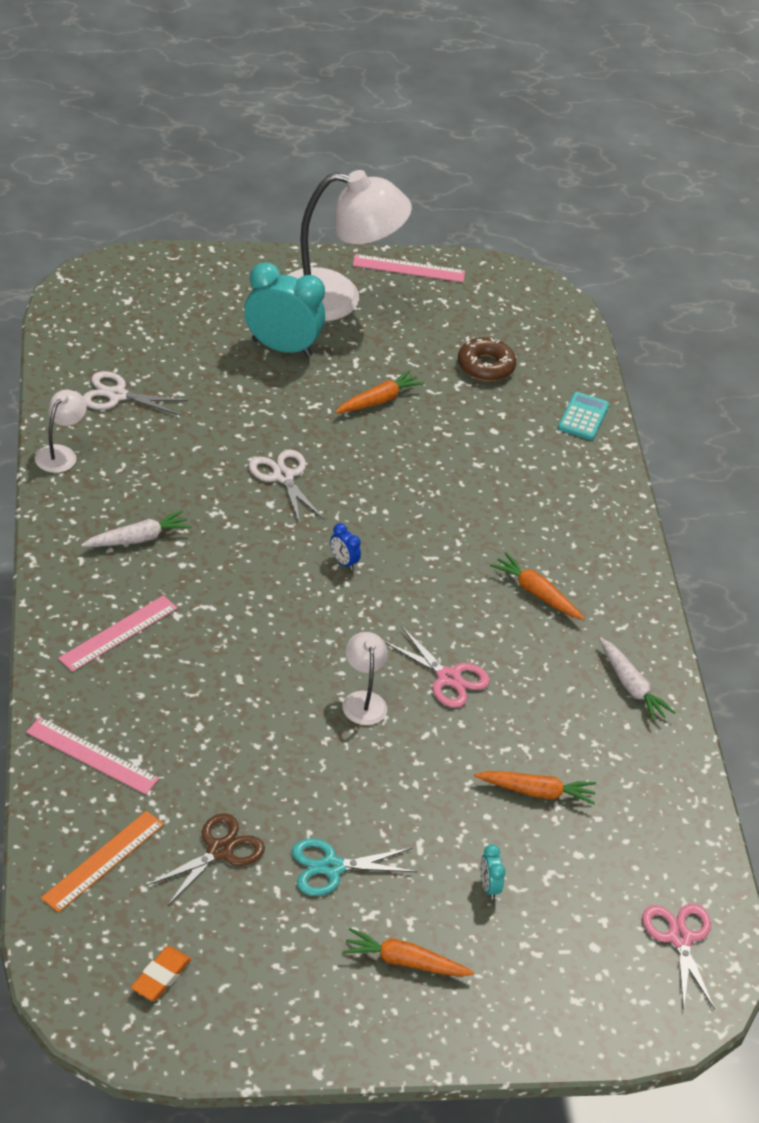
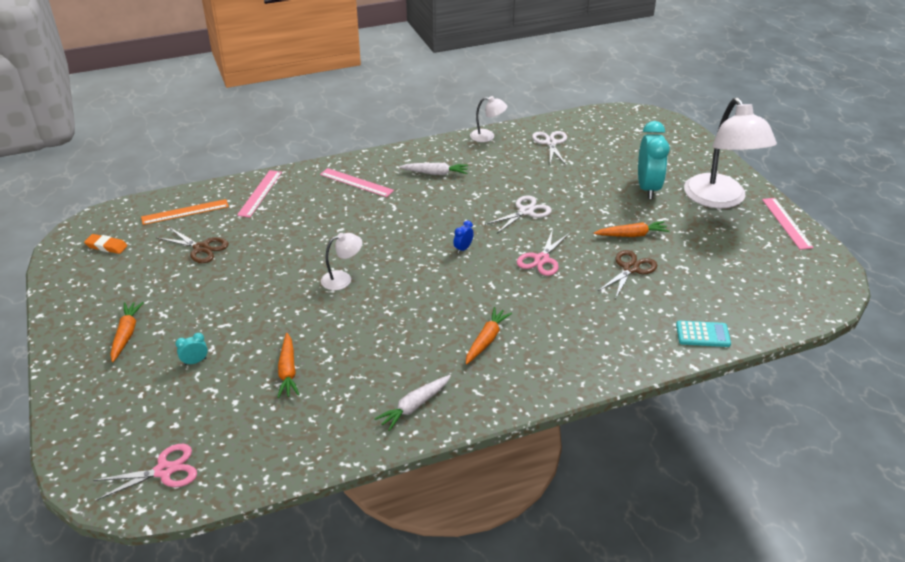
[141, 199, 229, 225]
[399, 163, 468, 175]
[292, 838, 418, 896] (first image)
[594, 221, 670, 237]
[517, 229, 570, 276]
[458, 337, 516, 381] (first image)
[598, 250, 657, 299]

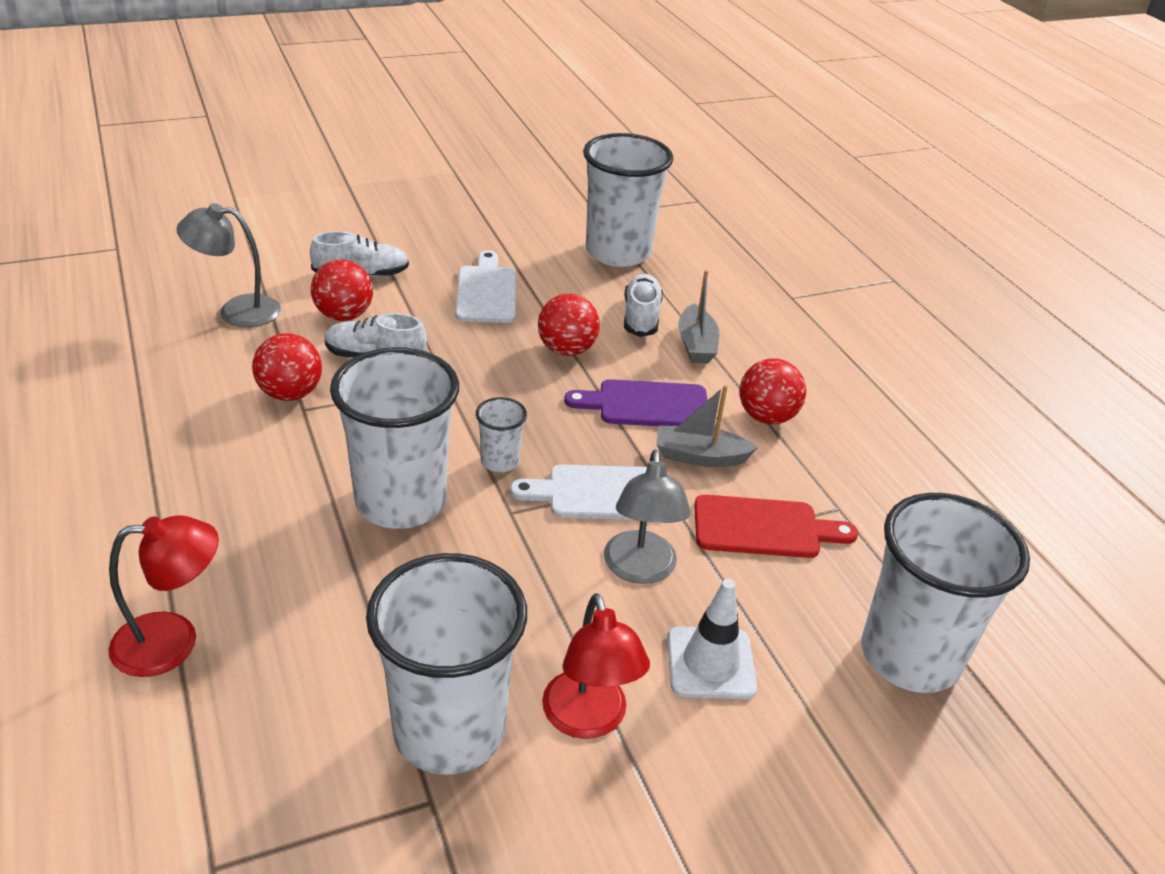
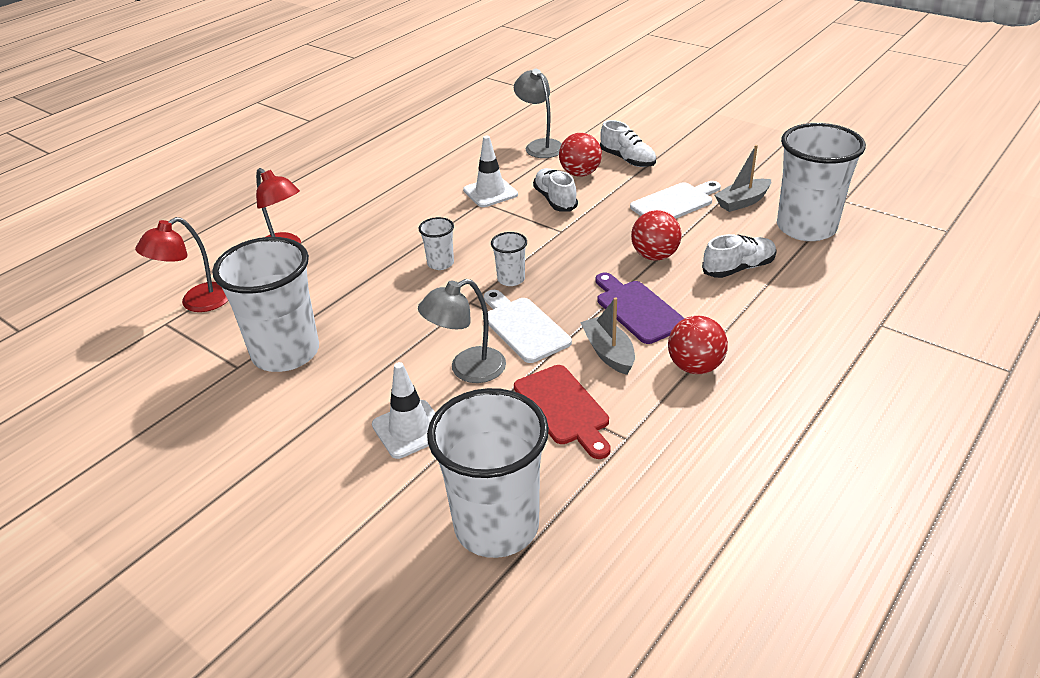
[463, 136, 518, 207]
[419, 217, 454, 270]
[135, 217, 228, 312]
[715, 145, 771, 212]

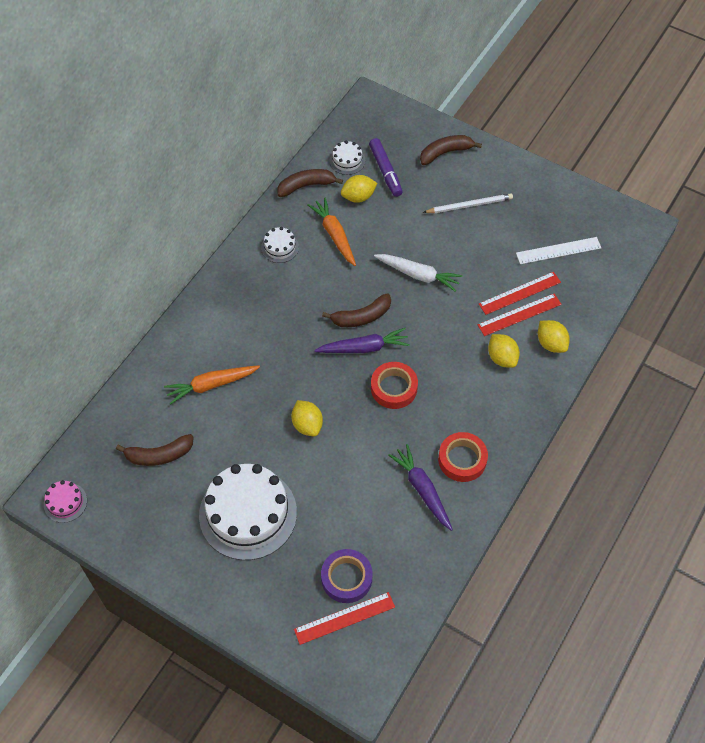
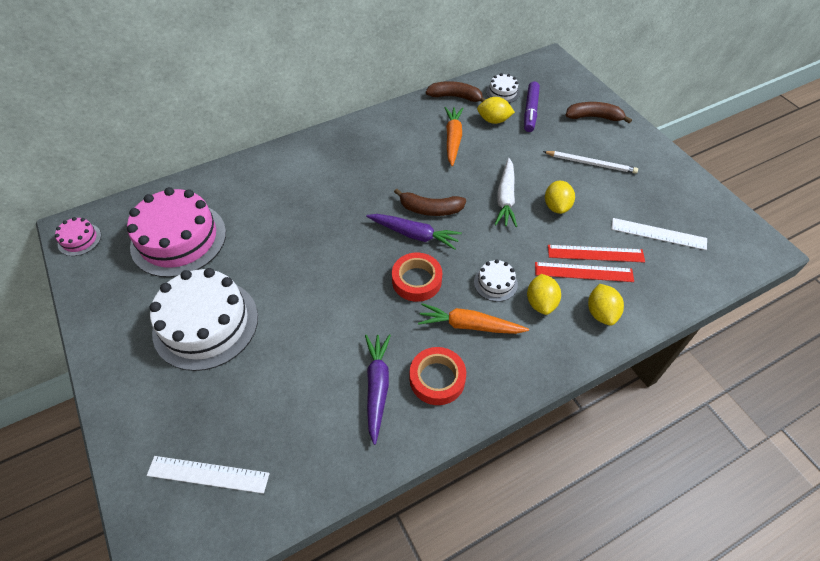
[127, 187, 226, 277]
[418, 303, 529, 334]
[474, 259, 518, 302]
[545, 181, 575, 214]
[147, 456, 270, 494]
[321, 549, 373, 603] (first image)
[495, 158, 517, 227]

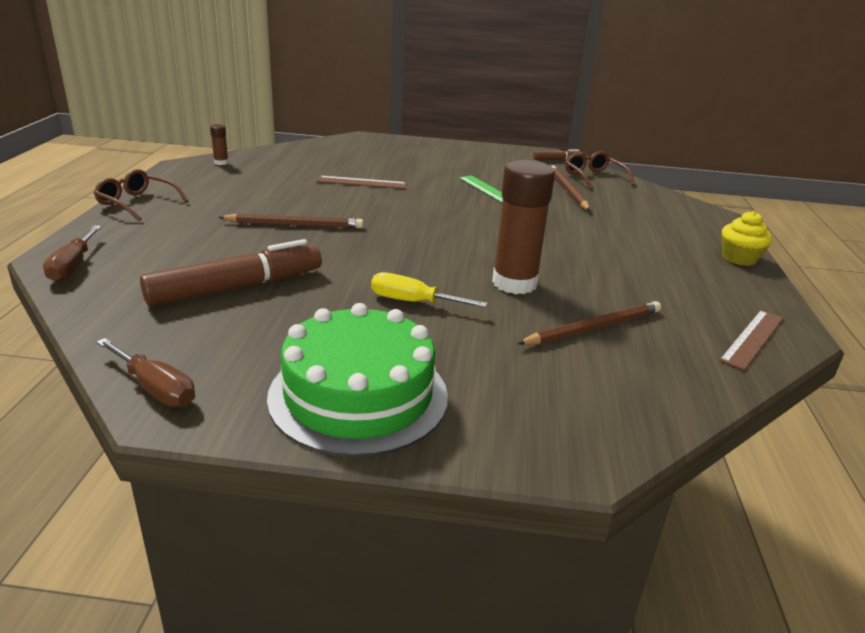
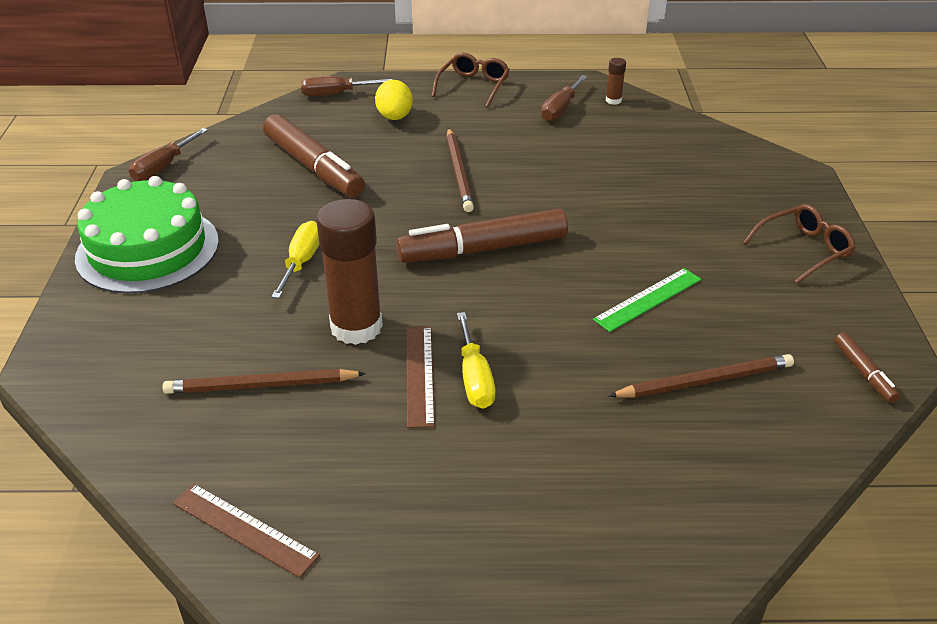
[407, 326, 435, 428]
[163, 369, 366, 394]
[743, 204, 856, 284]
[721, 211, 772, 266] (first image)
[375, 80, 413, 120]
[396, 209, 568, 263]
[457, 312, 495, 409]
[541, 75, 587, 122]

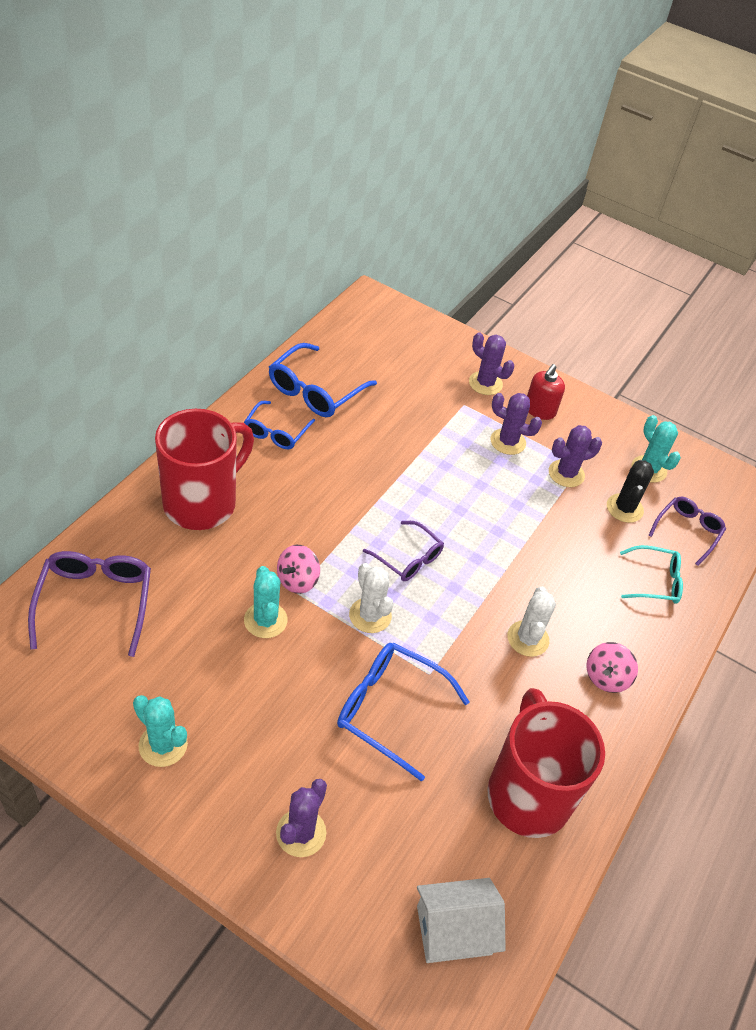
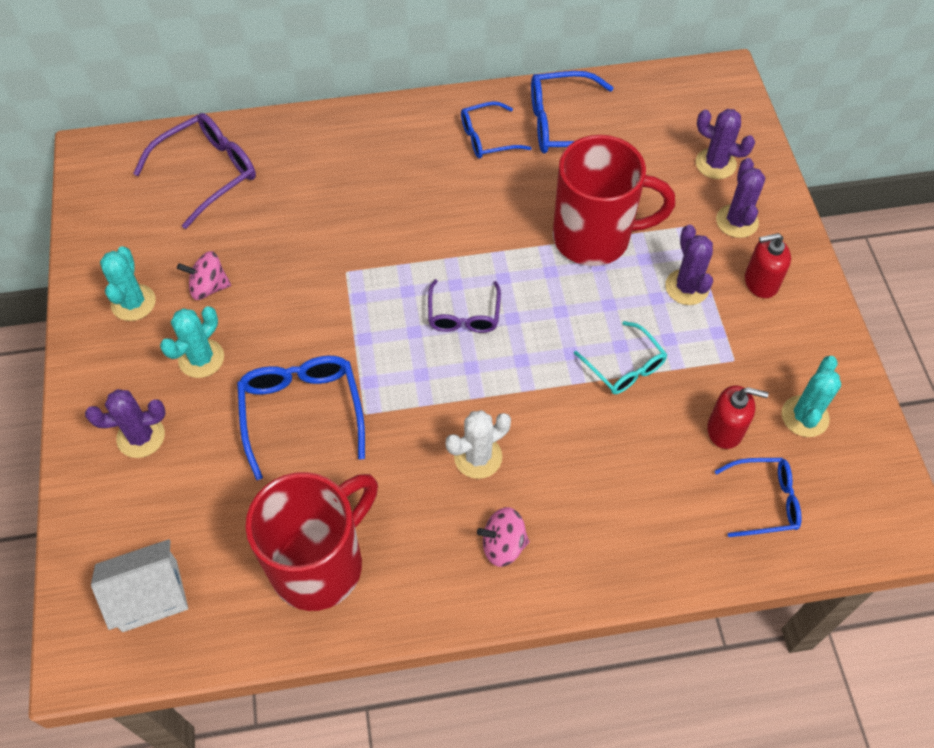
[553, 135, 675, 266]
[160, 306, 224, 378]
[177, 251, 231, 300]
[349, 563, 393, 633] (first image)
[91, 539, 188, 632]
[696, 109, 755, 179]
[707, 385, 769, 449]
[574, 321, 667, 394]
[715, 458, 802, 537]

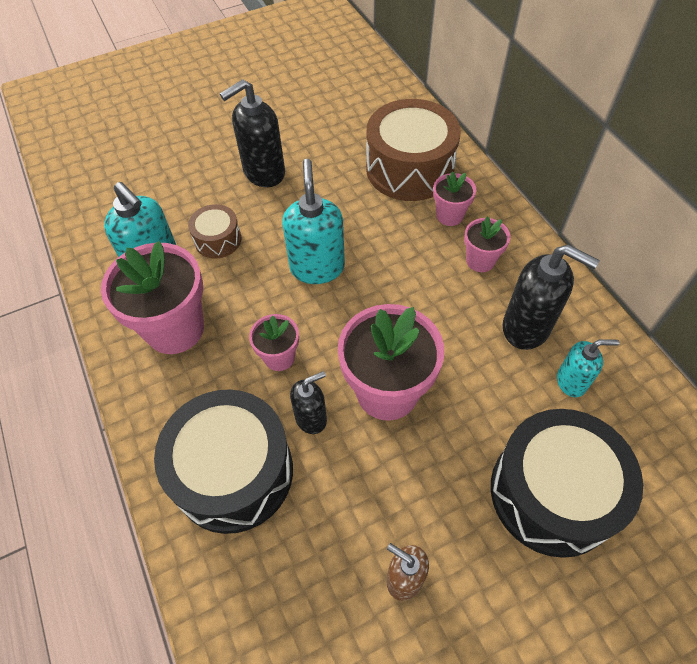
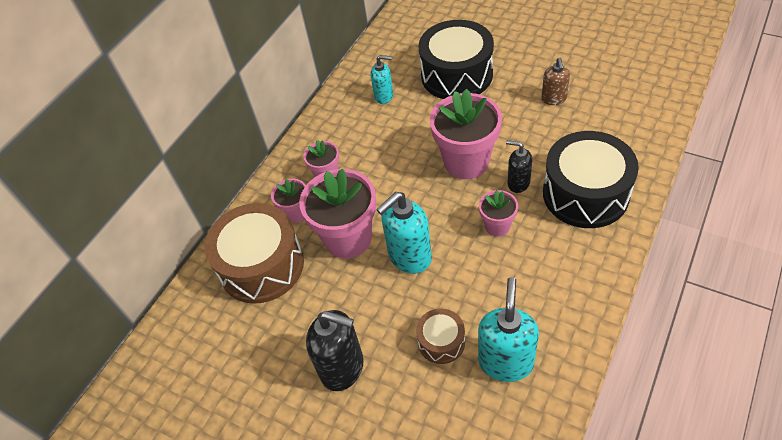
[299, 168, 376, 259]
[502, 245, 600, 350] (first image)
[371, 55, 393, 104]

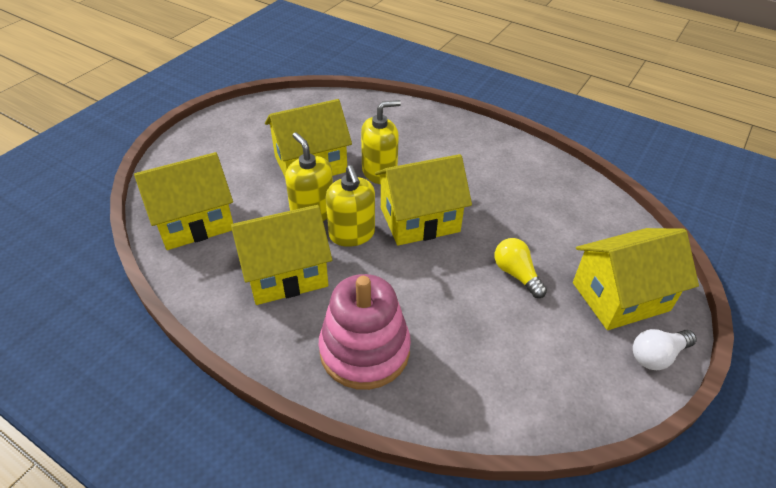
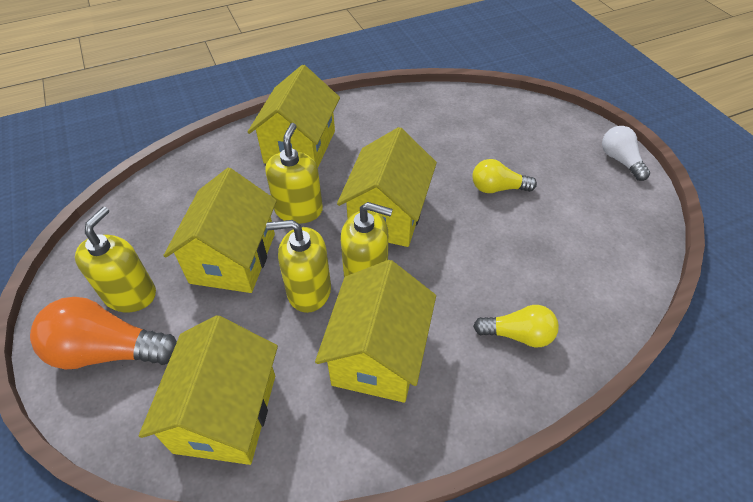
[473, 305, 559, 348]
[248, 65, 340, 168]
[602, 126, 650, 181]
[30, 297, 177, 370]
[75, 207, 156, 312]

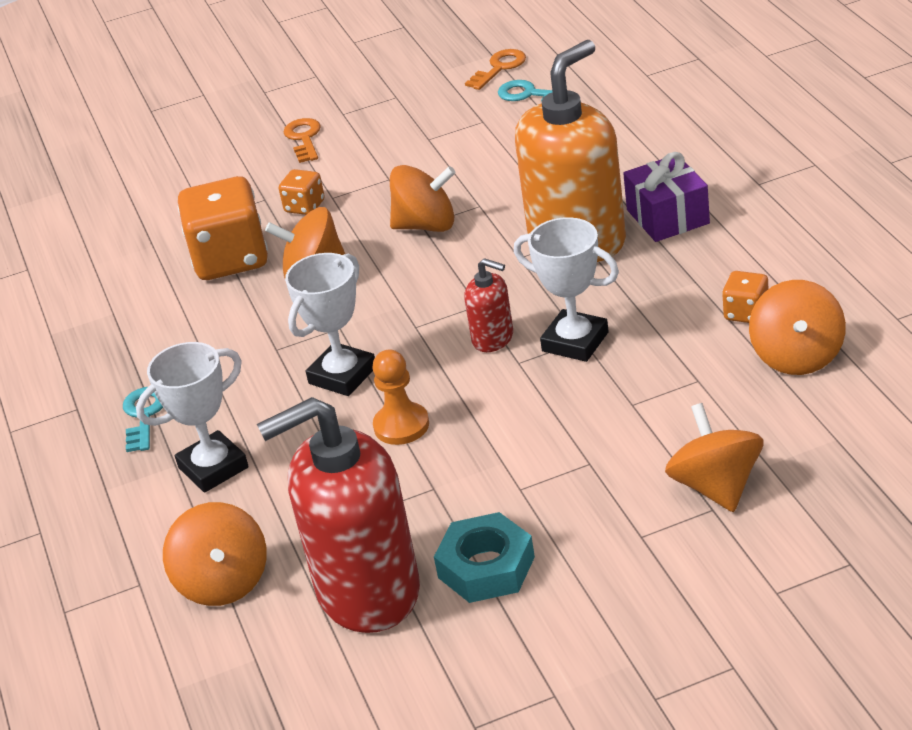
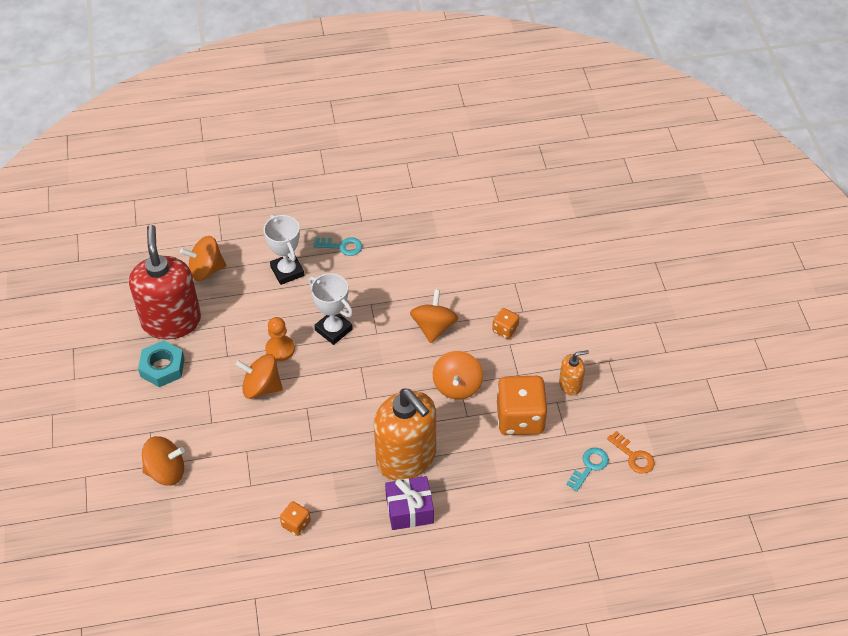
[497, 376, 548, 435]
[284, 118, 321, 163] (first image)
[464, 258, 513, 352] (first image)
[514, 217, 619, 362] (first image)
[236, 354, 283, 399]
[559, 350, 589, 396]

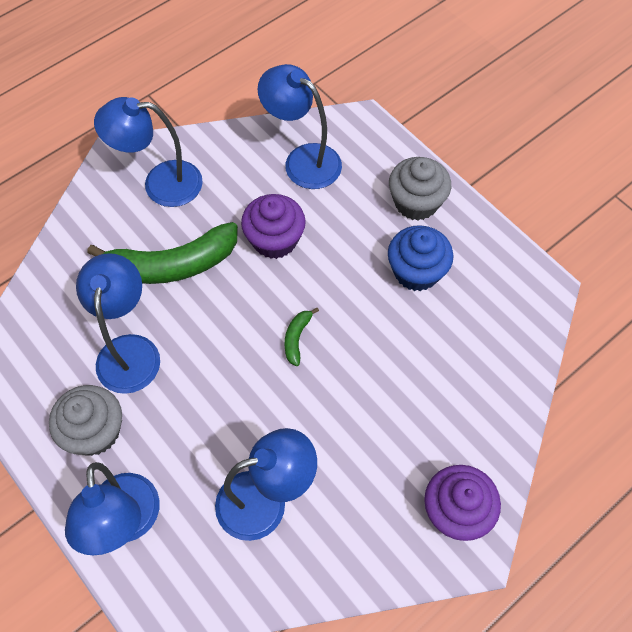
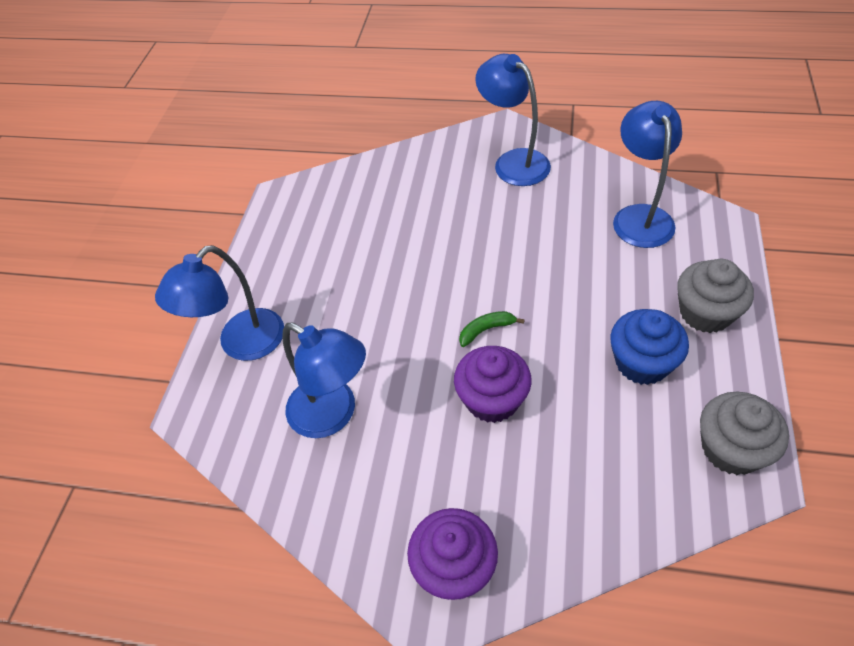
[700, 392, 789, 475]
[76, 253, 160, 394] (first image)
[87, 222, 238, 284] (first image)
[454, 346, 532, 423]

